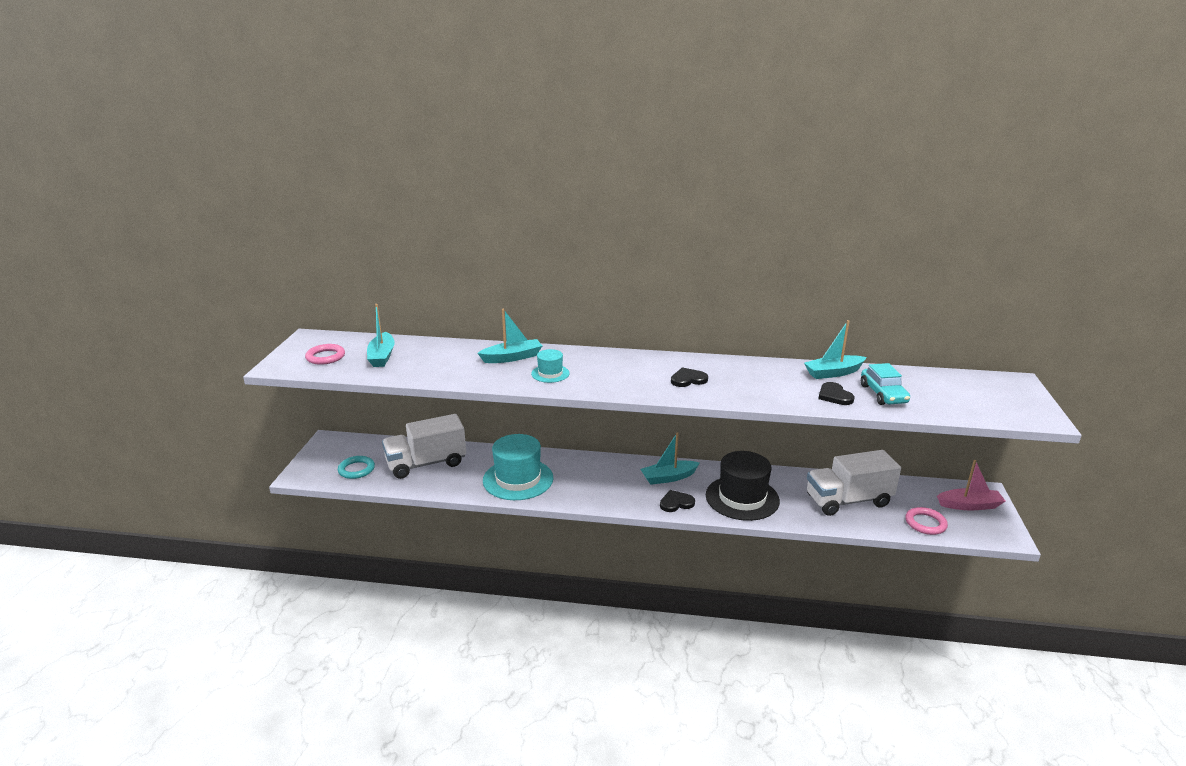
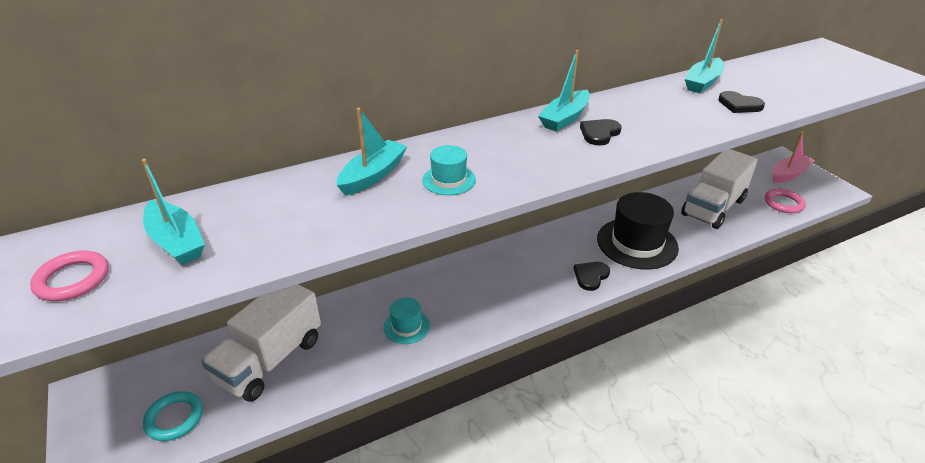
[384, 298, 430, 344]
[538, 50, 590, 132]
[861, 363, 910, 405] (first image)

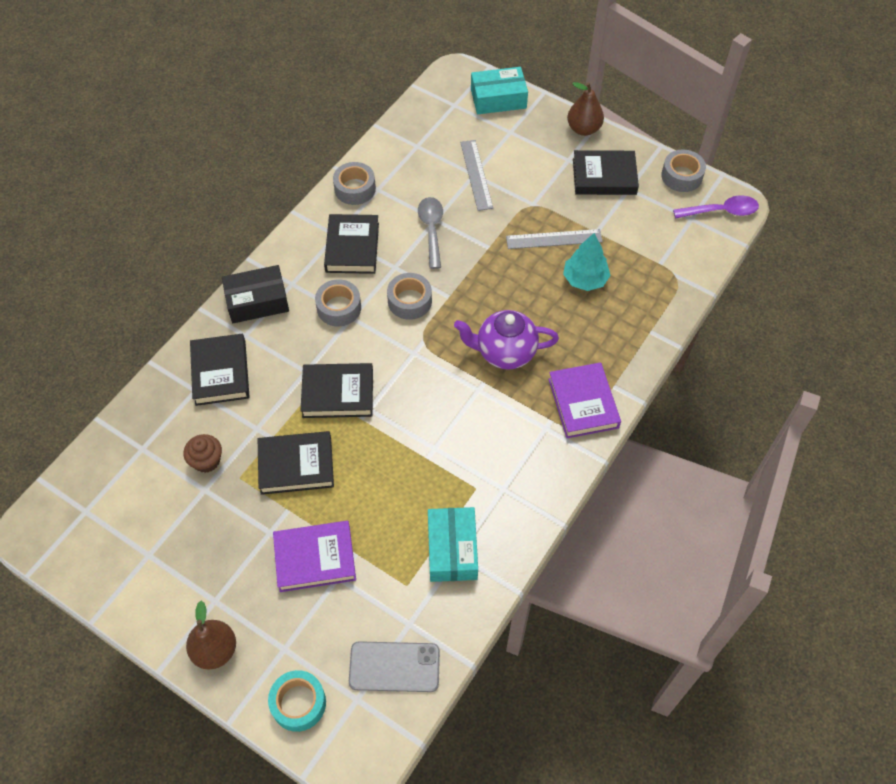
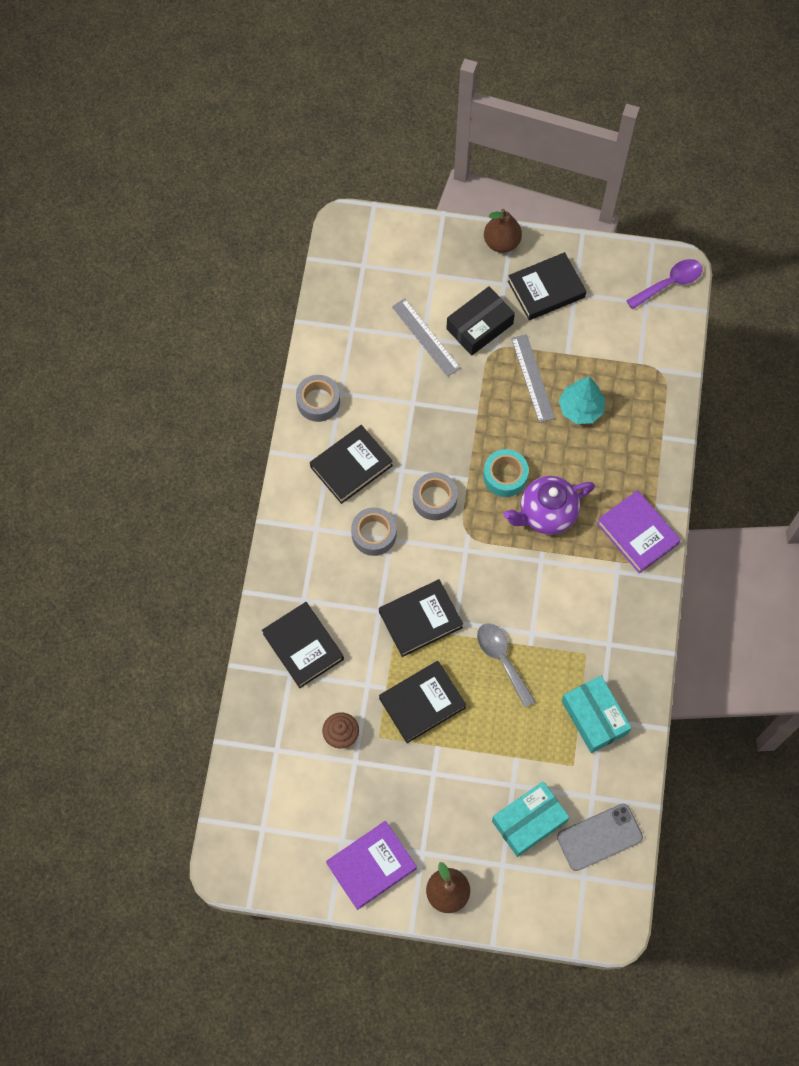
[446, 286, 515, 356]
[483, 449, 529, 497]
[326, 821, 417, 910]
[310, 425, 393, 504]
[477, 623, 536, 707]
[492, 781, 570, 857]
[511, 334, 555, 423]
[661, 149, 706, 192] (first image)

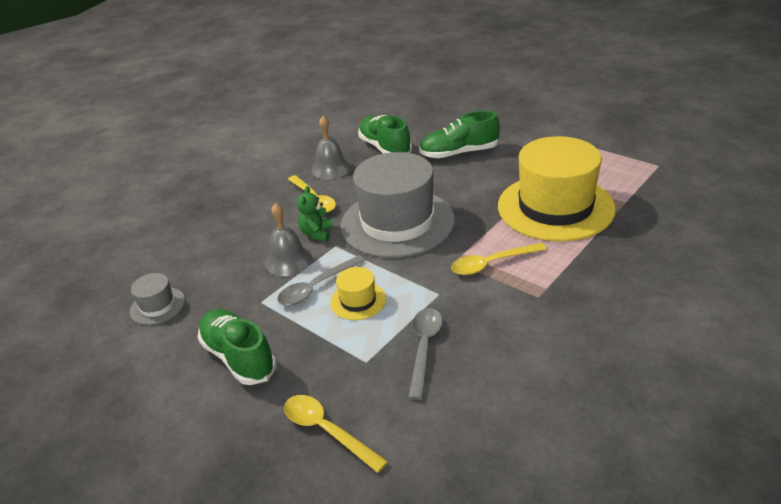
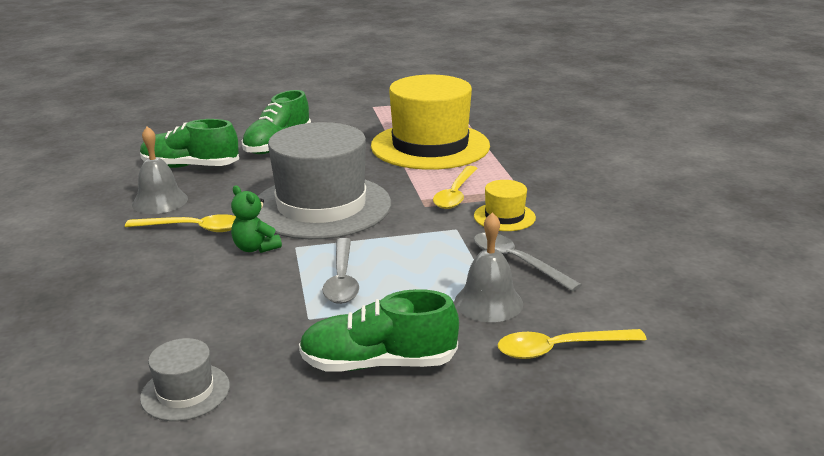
[455, 212, 523, 322]
[474, 180, 536, 231]

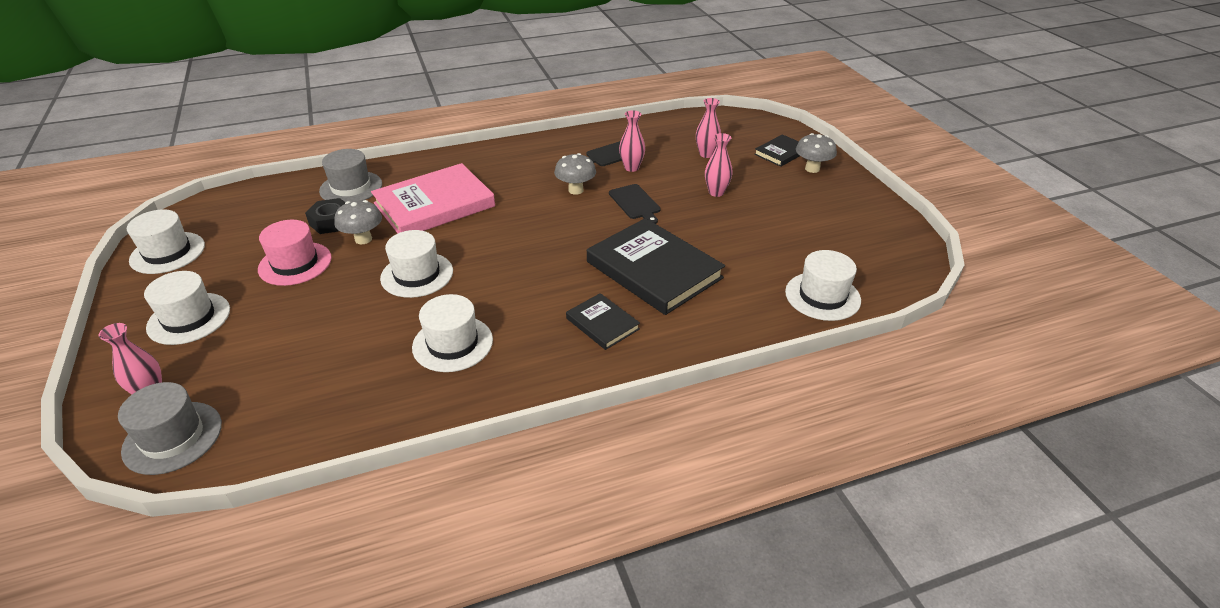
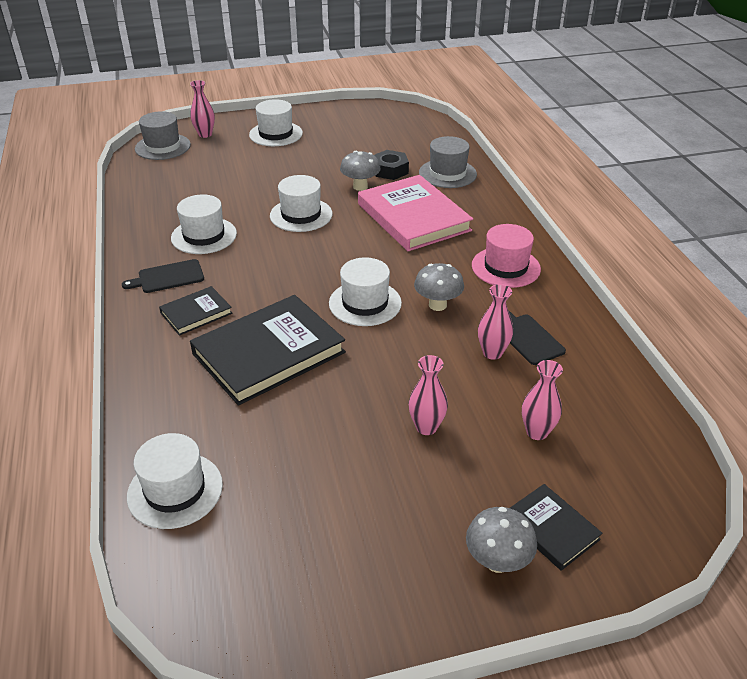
[329, 257, 402, 326]
[472, 224, 541, 288]
[122, 259, 204, 293]

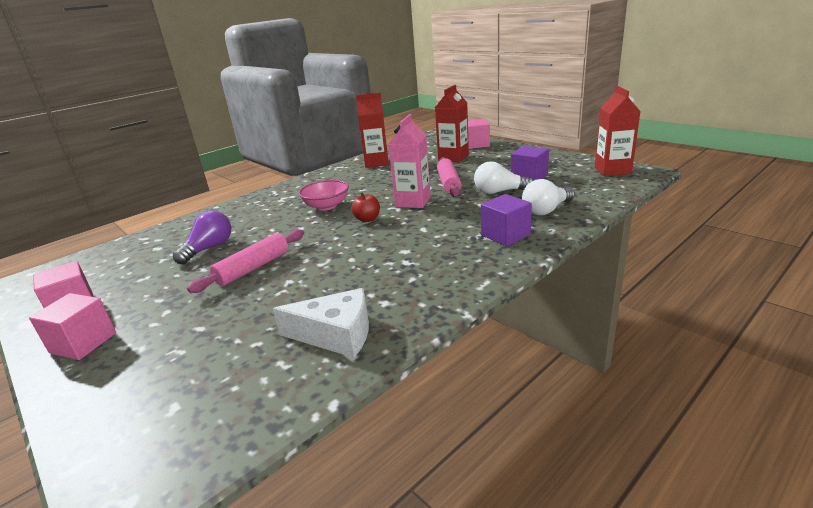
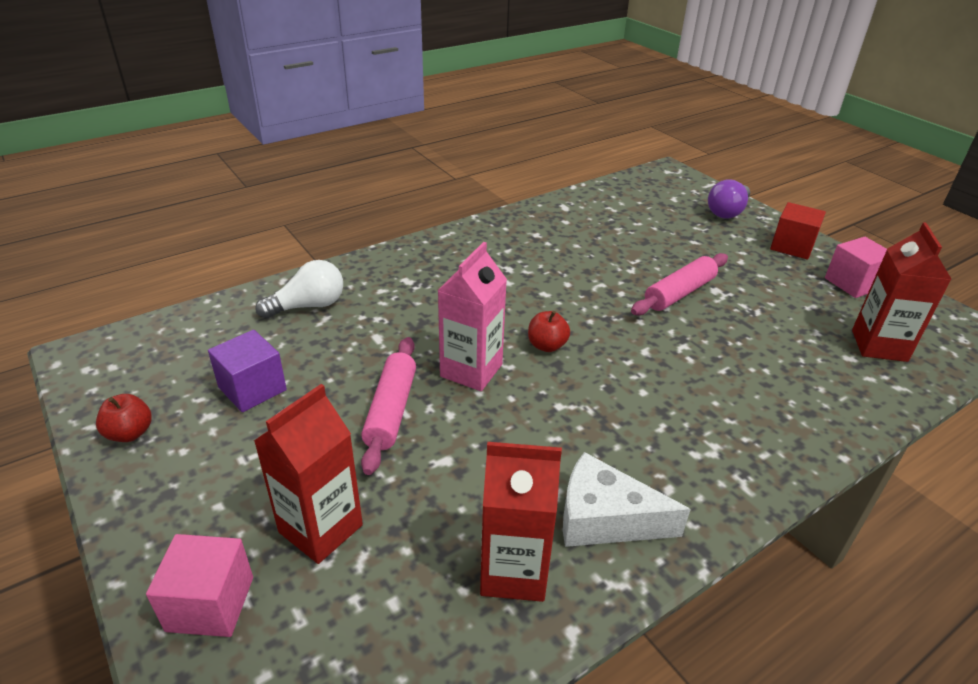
[770, 202, 826, 259]
[708, 179, 750, 219]
[563, 452, 691, 547]
[298, 180, 349, 211] (first image)
[474, 161, 534, 194] (first image)
[481, 194, 532, 246] (first image)
[852, 222, 952, 362]
[96, 394, 152, 442]

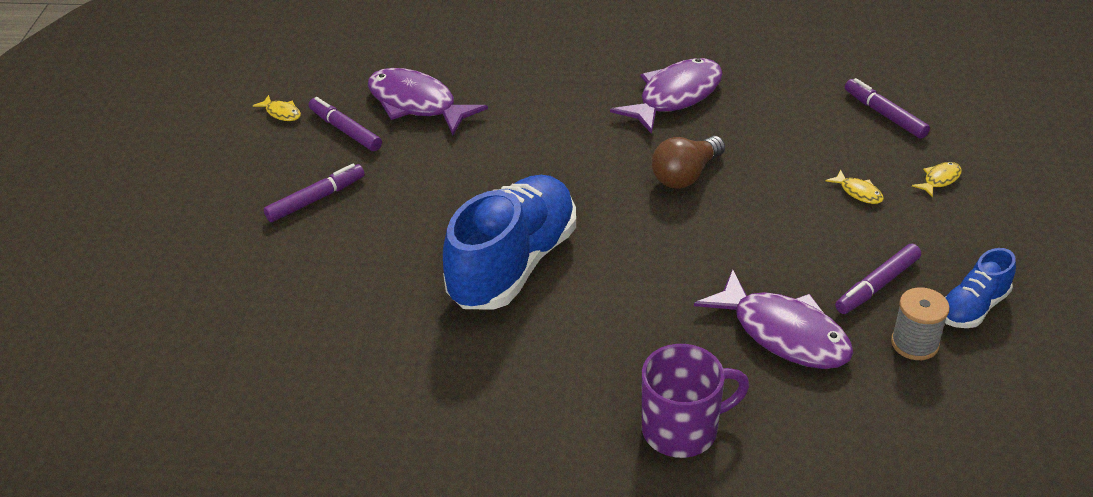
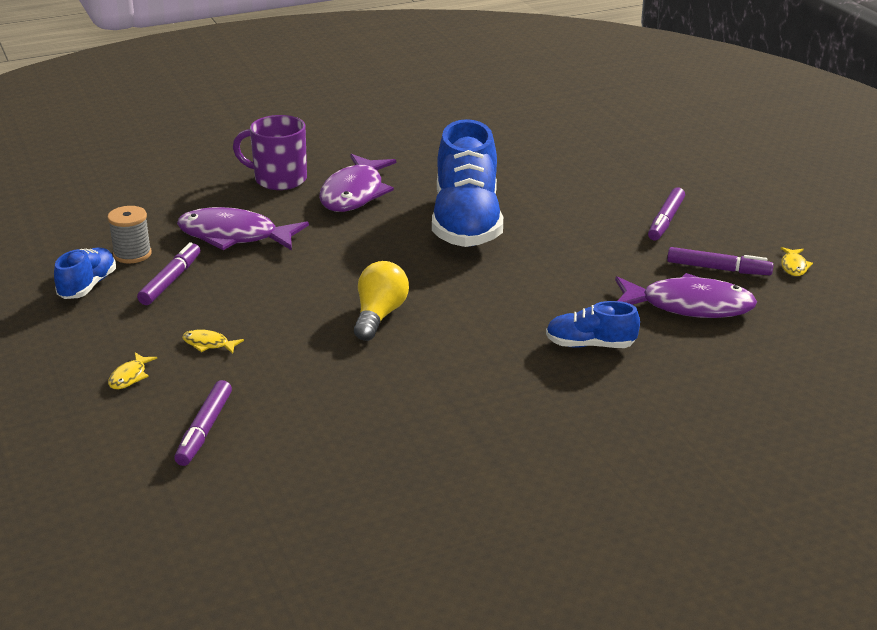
[781, 247, 813, 276]
[319, 154, 396, 212]
[233, 115, 307, 190]
[354, 261, 409, 341]
[174, 380, 232, 466]
[546, 301, 640, 348]

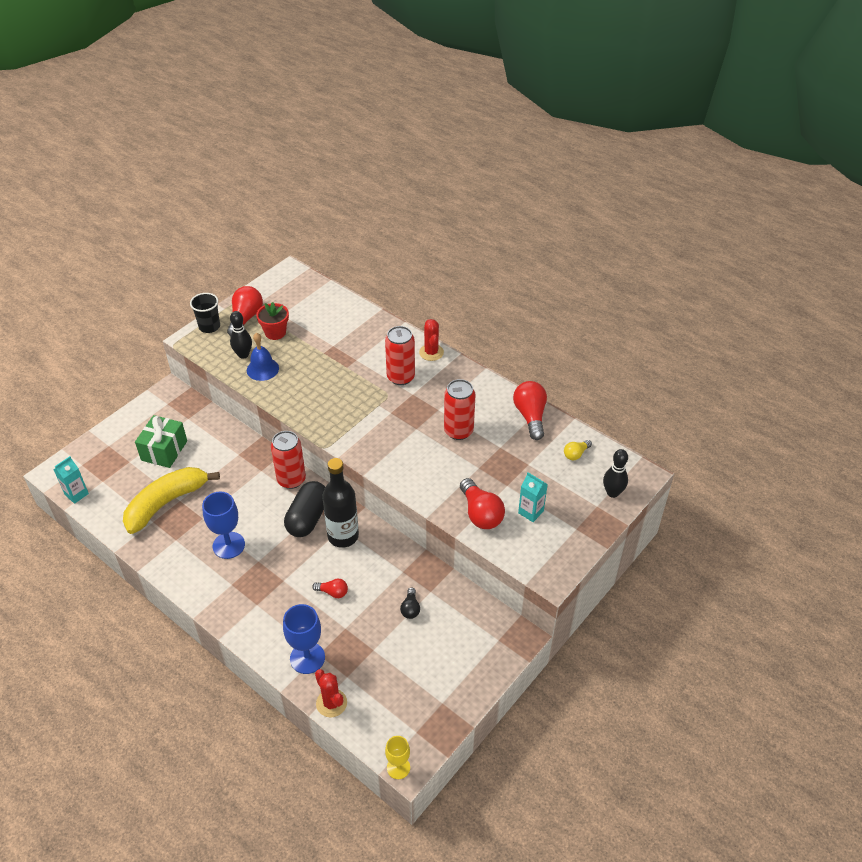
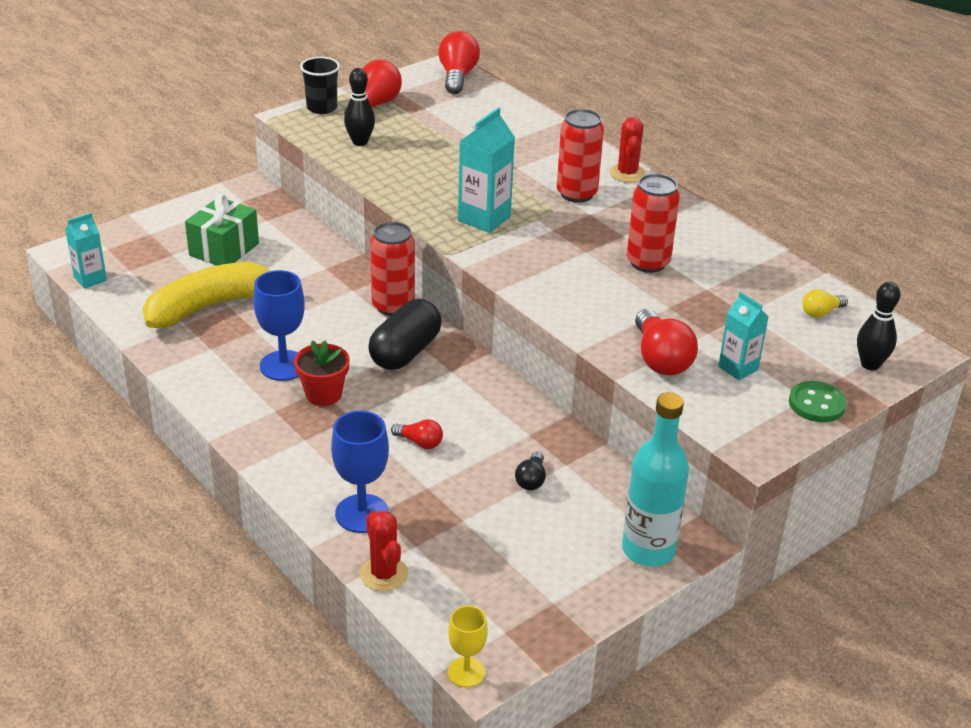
[247, 333, 279, 381] (first image)
[294, 340, 350, 406]
[322, 458, 359, 548] (first image)
[438, 31, 480, 94]
[458, 107, 515, 233]
[622, 392, 689, 567]
[789, 381, 847, 422]

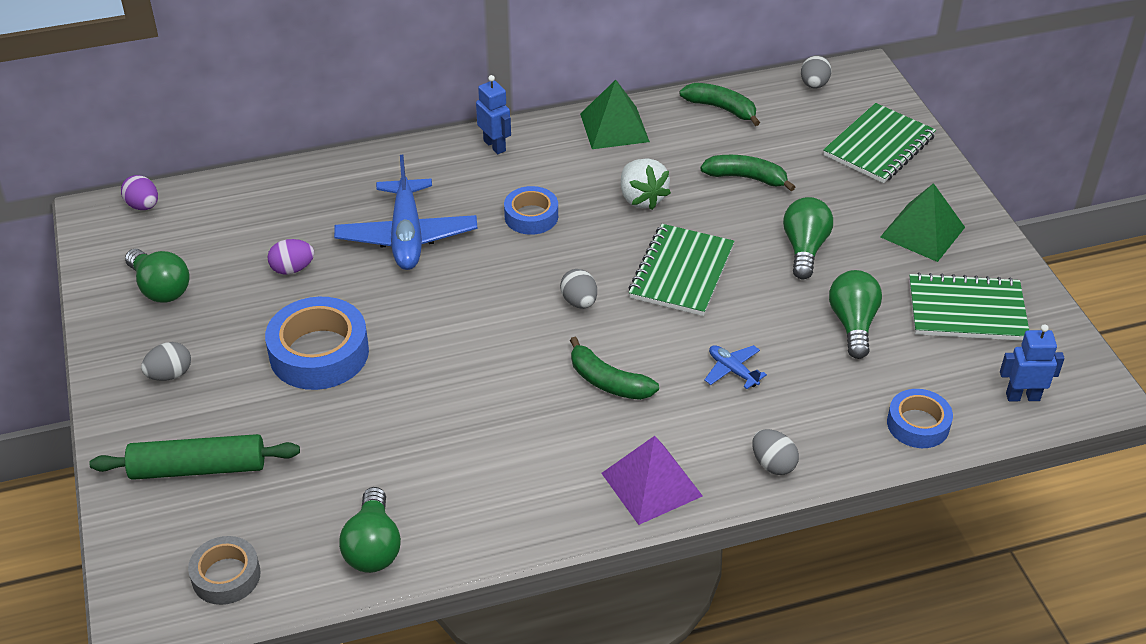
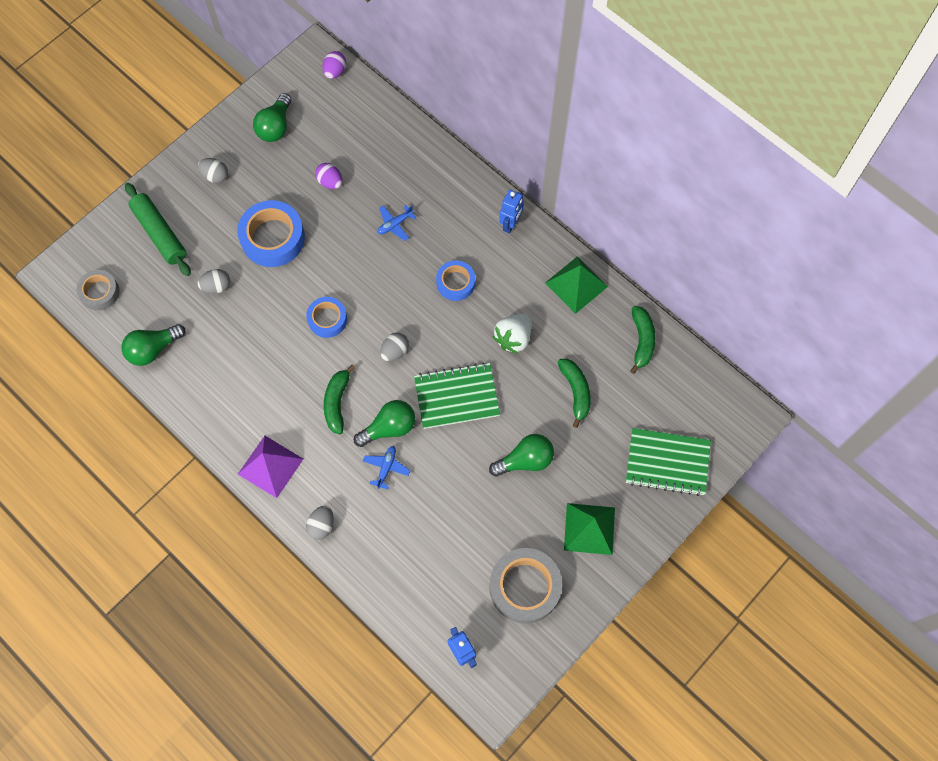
[377, 205, 416, 241]
[198, 269, 230, 294]
[354, 400, 415, 447]
[306, 297, 347, 338]
[490, 548, 562, 624]

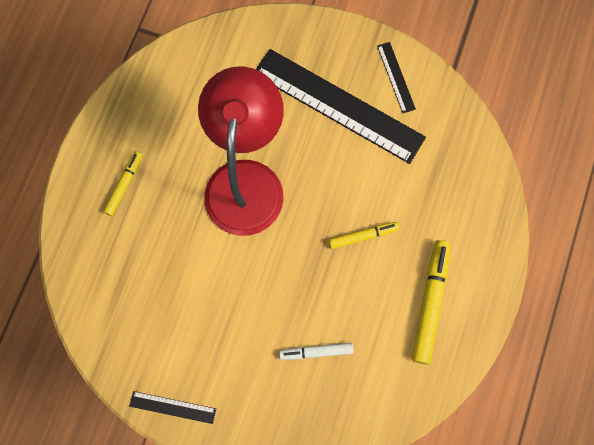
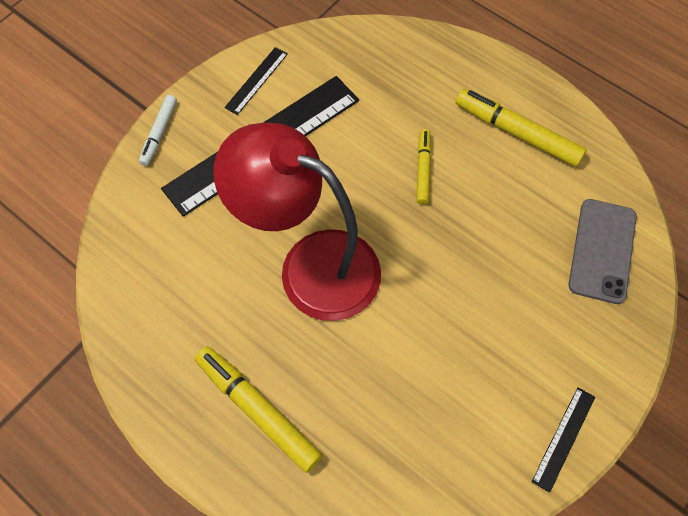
[195, 346, 322, 473]
[139, 95, 177, 166]
[224, 47, 288, 115]
[569, 199, 637, 304]

